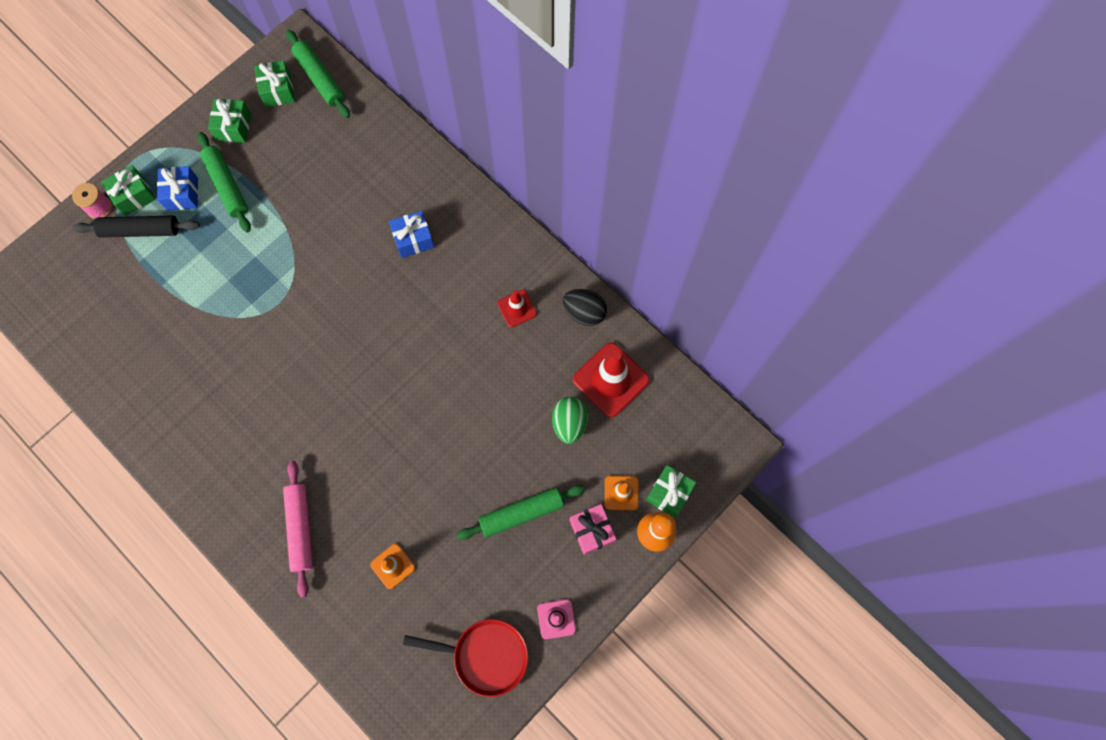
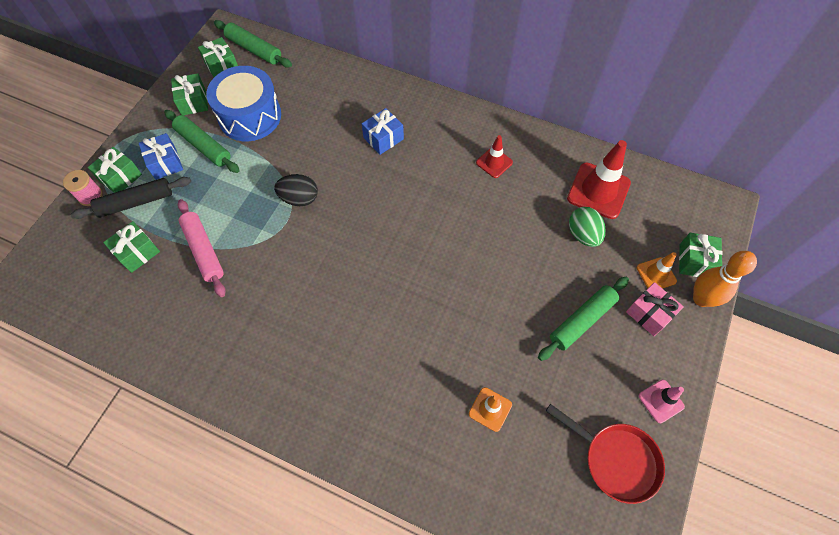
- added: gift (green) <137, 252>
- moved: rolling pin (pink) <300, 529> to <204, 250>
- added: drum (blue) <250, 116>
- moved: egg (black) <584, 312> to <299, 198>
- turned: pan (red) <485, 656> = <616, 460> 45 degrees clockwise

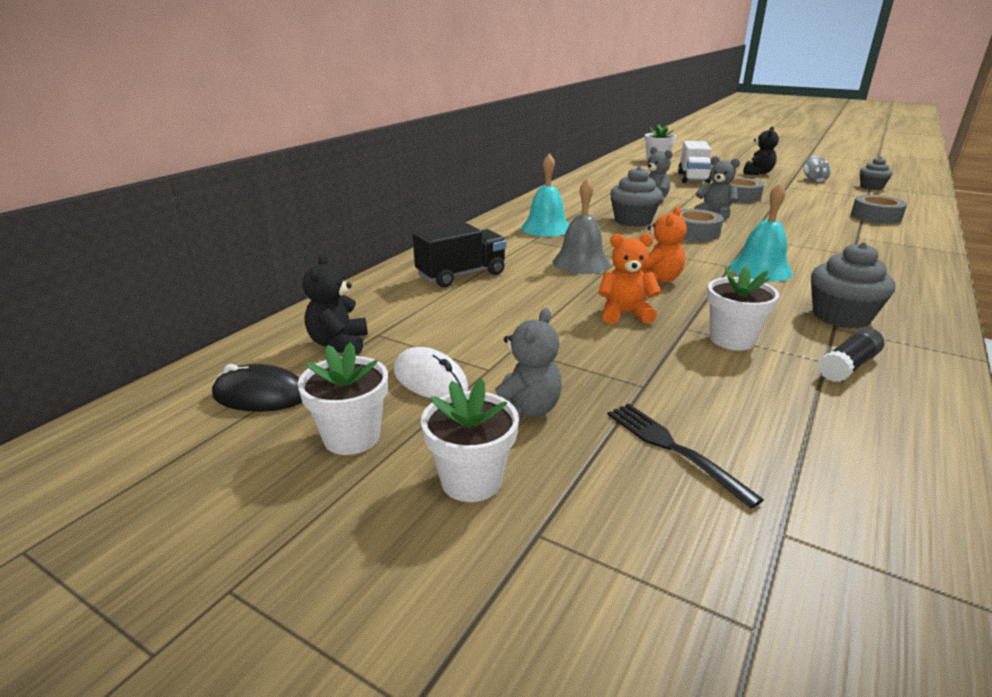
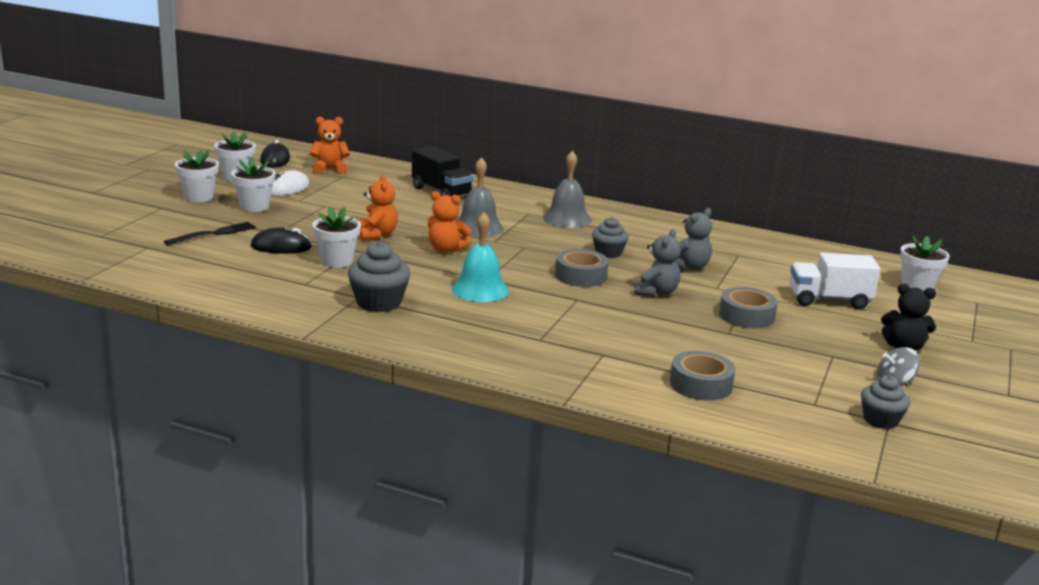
- replaced: teddy bear (grey) <525, 410> to flower pot (white) <254, 207>
- added: mouse (black) <281, 247>
- recoloured: teddy bear (black) <339, 344> to teddy bear (orange) <330, 169>
- recoloured: bell (turquoise) <546, 228> to bell (grey) <567, 218>
- resized: cupcake (grey) <633, 221> = <608, 253> x0.66
- removed: glue stick (black) <848, 366>

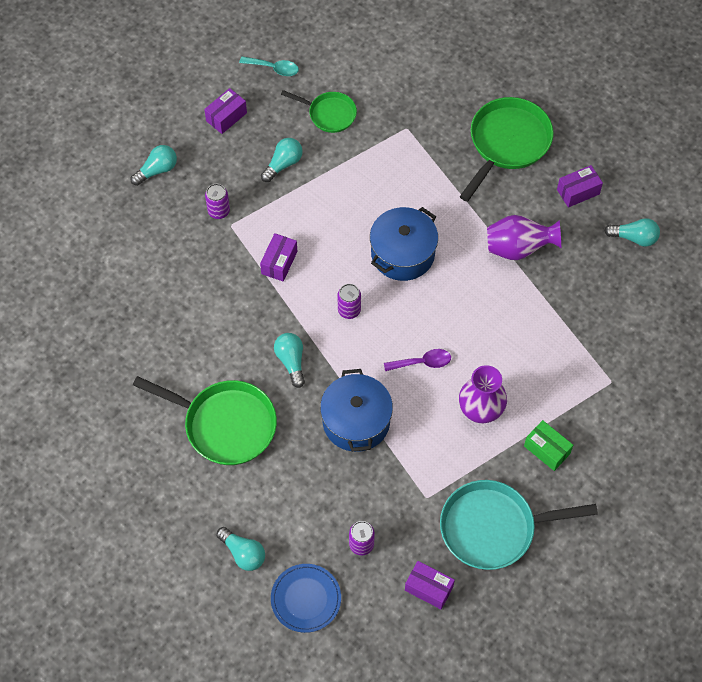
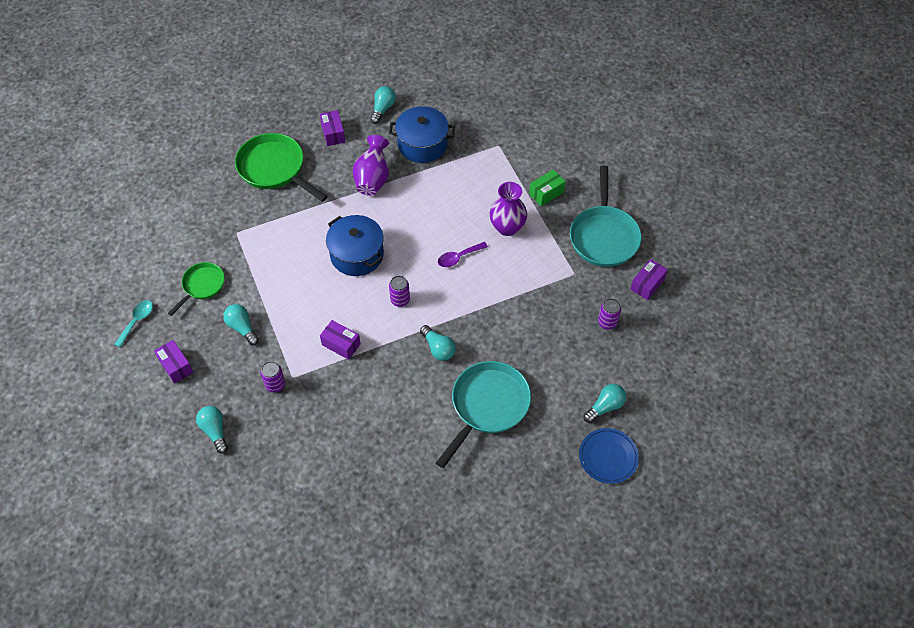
- moved: pot (blue) <356, 421> to <422, 144>
- turned: light bulb (turquoise) <291, 361> = <438, 348> 120 degrees counterclockwise
- recoloured: pan (green) <225, 424> to pan (turquoise) <487, 406>
- turned: spoon (purple) <422, 362> = <458, 257> 120 degrees counterclockwise
- moved: plate (blue) <306, 599> to <608, 457>

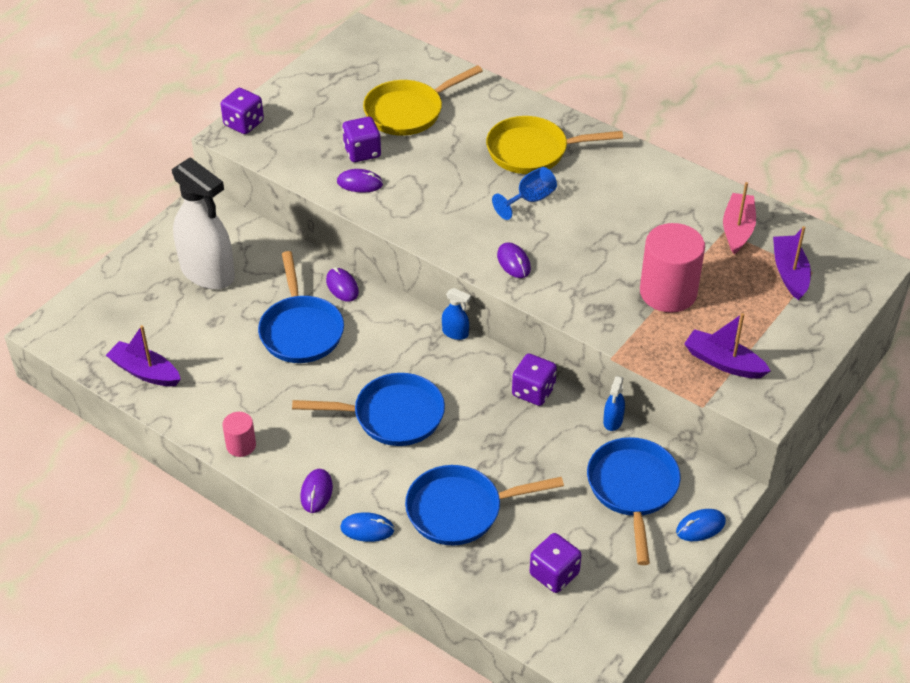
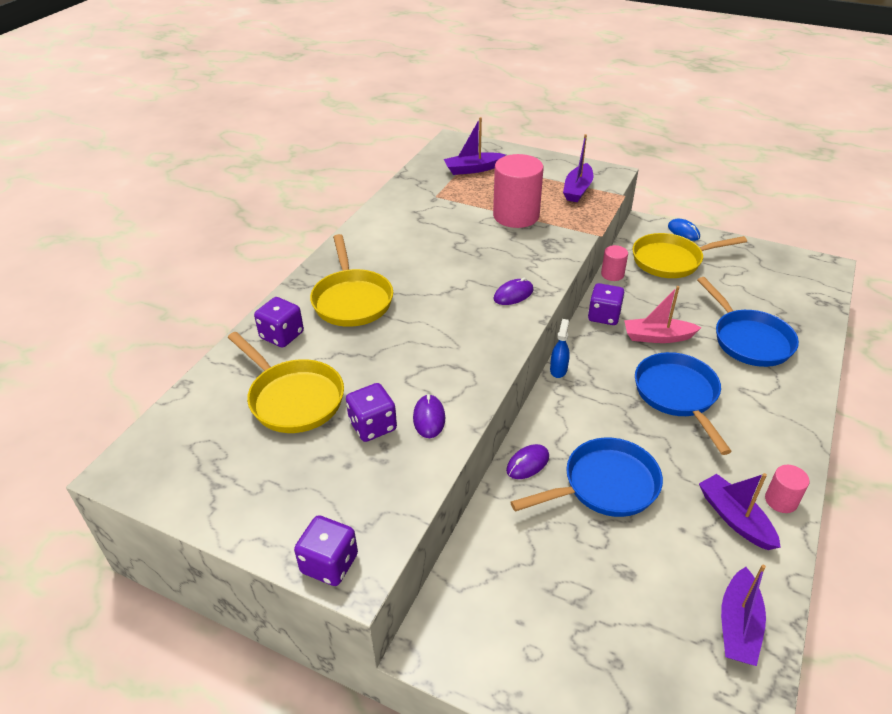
- moved: dice (purple) <554, 574> to <282, 335>
- replaced: spray bottle (blue) <613, 421> to cylinder (pink) <612, 274>
- moved: boat (pink) <737, 229> to <657, 337>
- recoloured: pan (blue) <633, 489> to pan (yellow) <671, 260>
- added: boat (purple) <735, 518>
- removed: spray bottle (white) <208, 273>
- removed: mouse (purple) <316, 492>
- removed: mouse (blue) <367, 529>
- removed: goblet (blue) <530, 200>

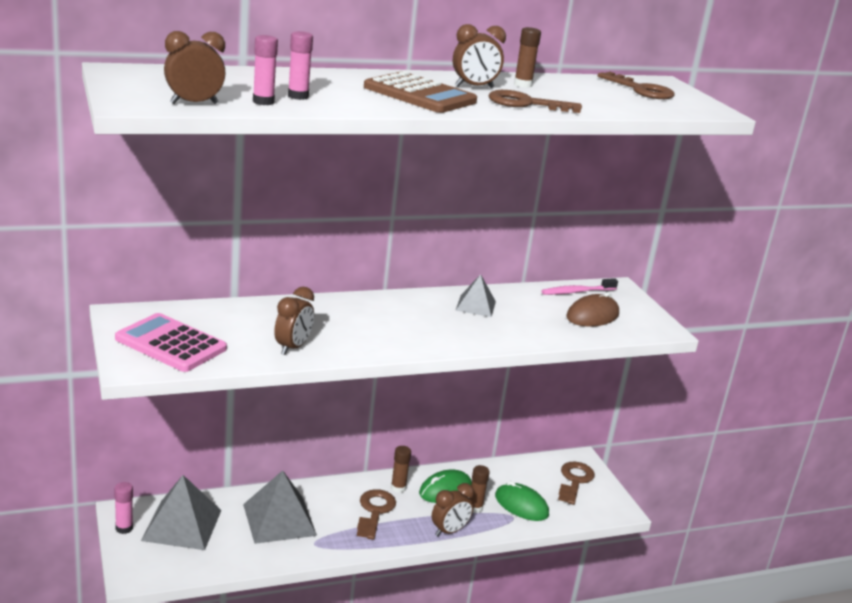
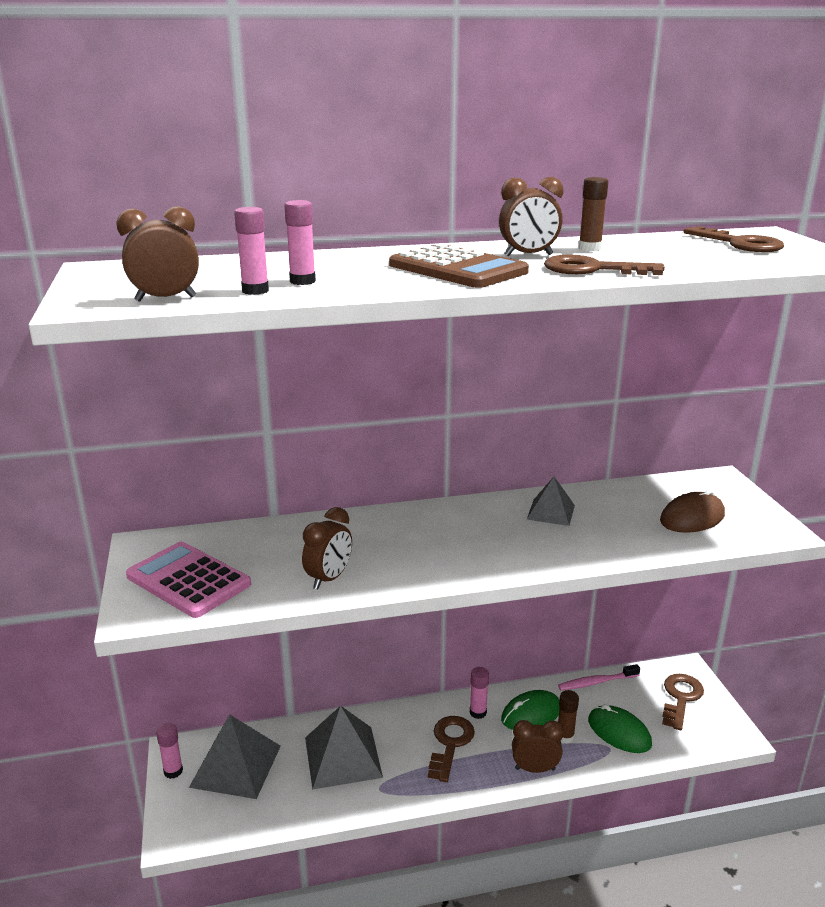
- recoloured: glue stick (brown) <398, 488> to glue stick (pink) <478, 712>
- turned: clock (brown) <449, 531> = <535, 769> 150 degrees counterclockwise
- moved: toothbrush (pink) <577, 292> to <597, 682>

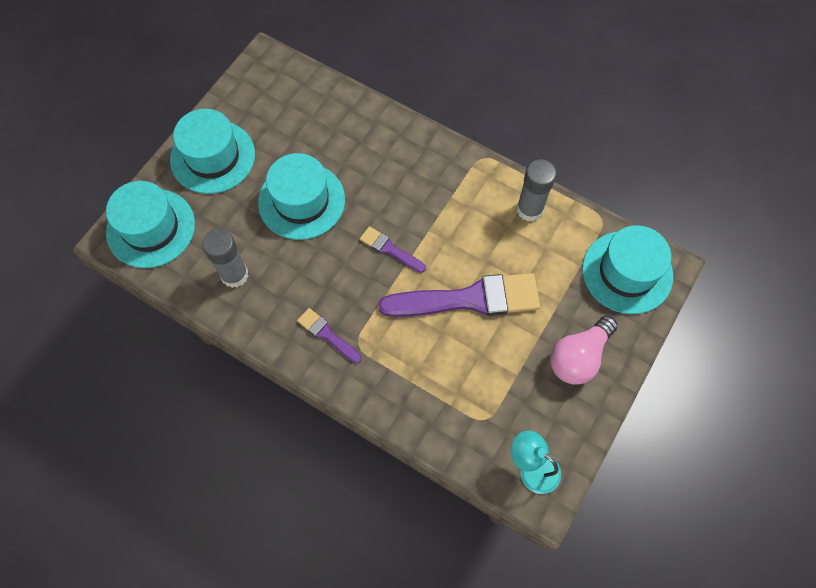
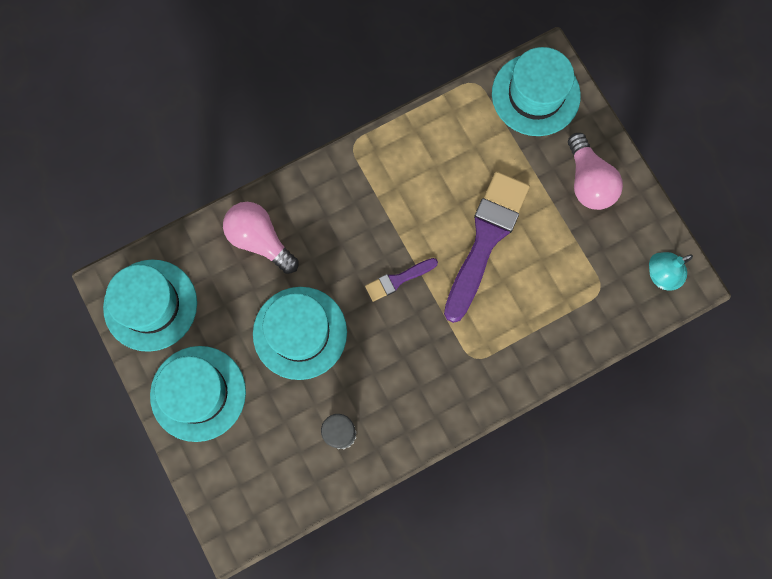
- moved: hat (turquoise) <151, 228> to <150, 305>
- added: light bulb (pink) <260, 240>
- removed: brush (purple) <327, 334>
- removed: glue stick (grey) <529, 209>

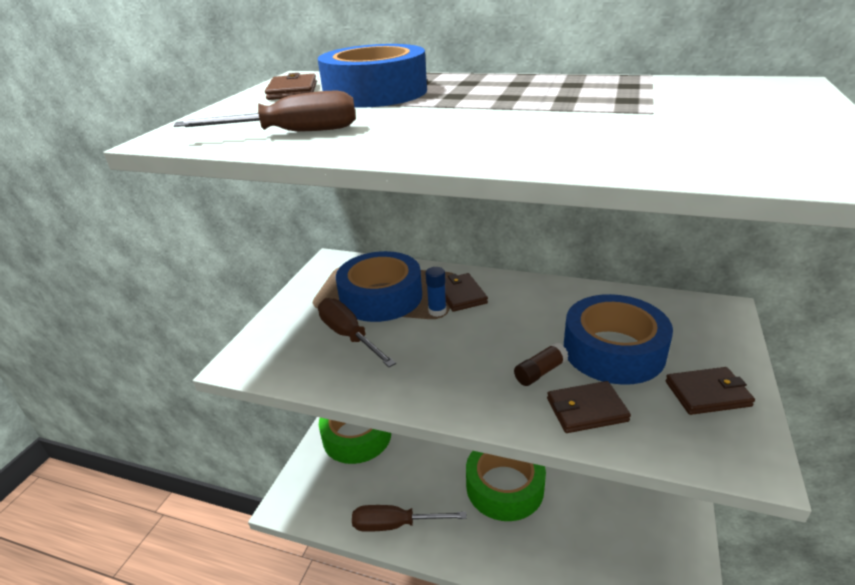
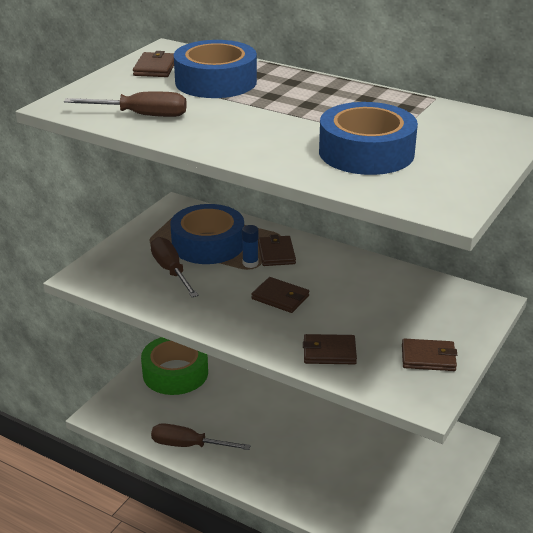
- added: wallet (brown) <280, 297>
- moved: tape (blue) <613, 350> to <366, 152>
- removed: tape (green) <504, 486>
- removed: glue stick (brown) <540, 372>

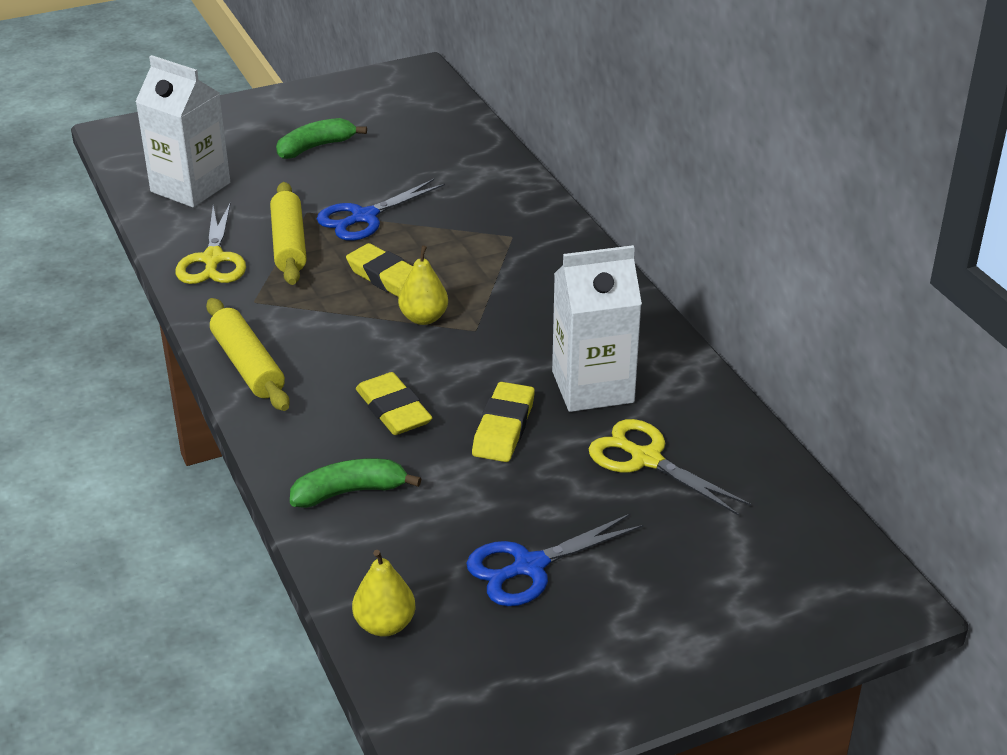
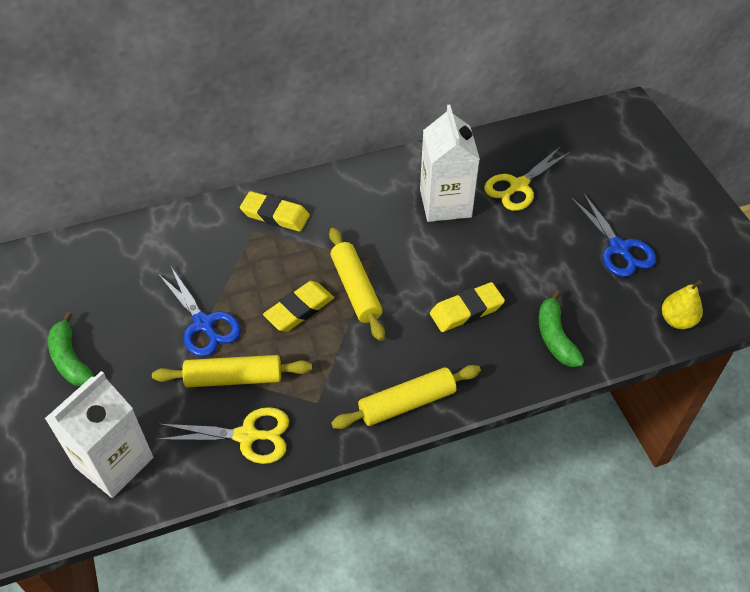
- moved: eraser (yellow) <503, 428> to <275, 215>
- replaced: pear (yellow) <424, 318> to rolling pin (yellow) <356, 289>

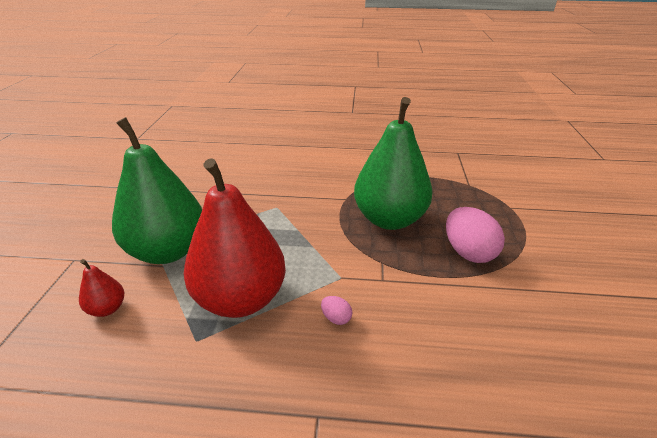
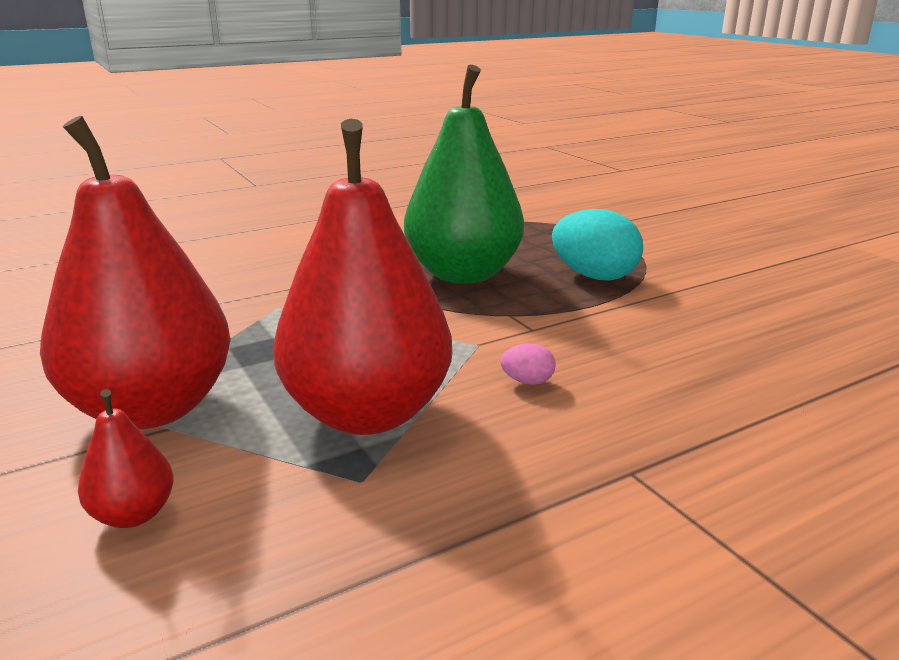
- recoloured: pear (green) <168, 251> to pear (red) <152, 408>
- recoloured: egg (pink) <468, 252> to egg (turquoise) <594, 276>

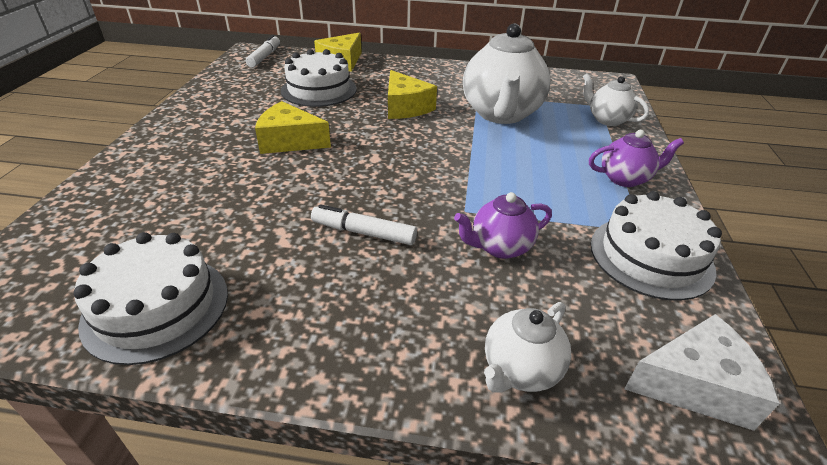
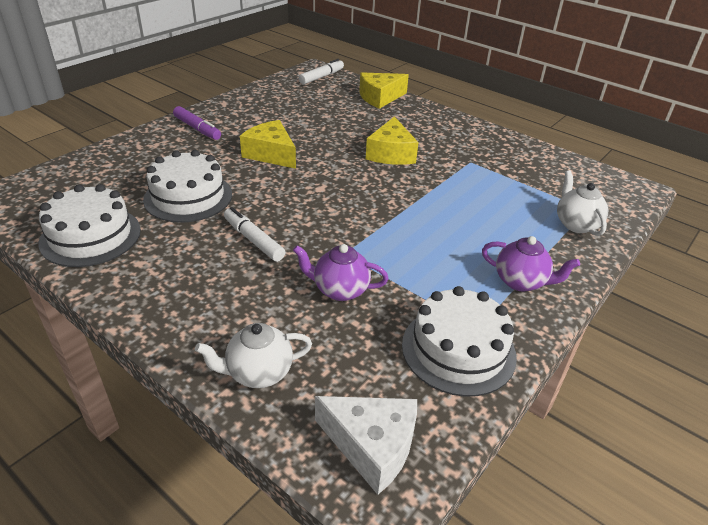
- moved: cake (white) <319, 90> to <188, 197>
- added: marker (purple) <197, 128>
- removed: teapot (white) <501, 114>

